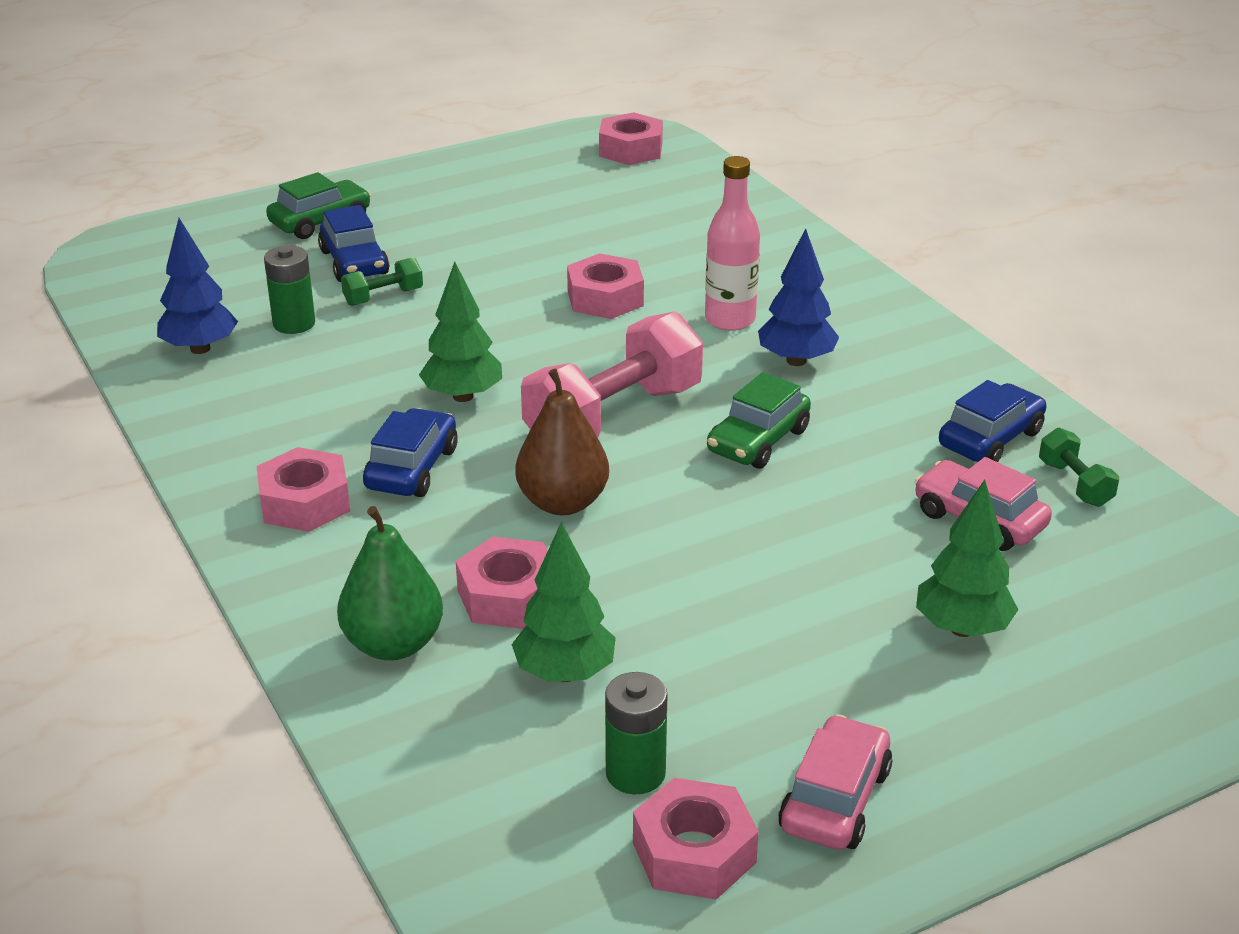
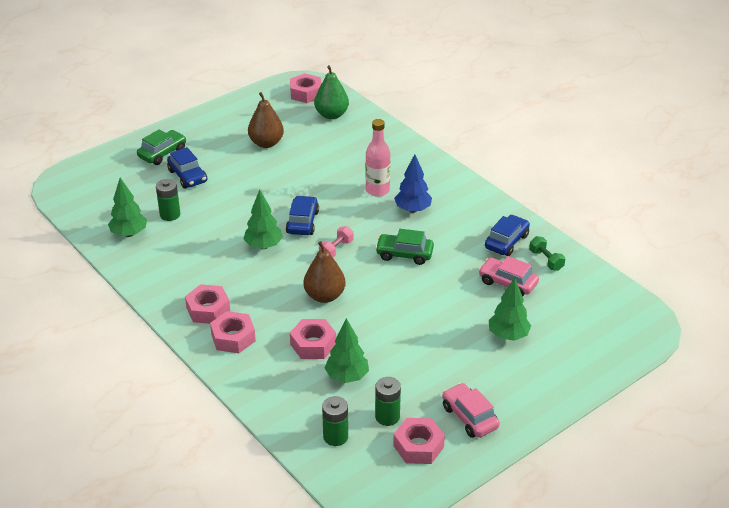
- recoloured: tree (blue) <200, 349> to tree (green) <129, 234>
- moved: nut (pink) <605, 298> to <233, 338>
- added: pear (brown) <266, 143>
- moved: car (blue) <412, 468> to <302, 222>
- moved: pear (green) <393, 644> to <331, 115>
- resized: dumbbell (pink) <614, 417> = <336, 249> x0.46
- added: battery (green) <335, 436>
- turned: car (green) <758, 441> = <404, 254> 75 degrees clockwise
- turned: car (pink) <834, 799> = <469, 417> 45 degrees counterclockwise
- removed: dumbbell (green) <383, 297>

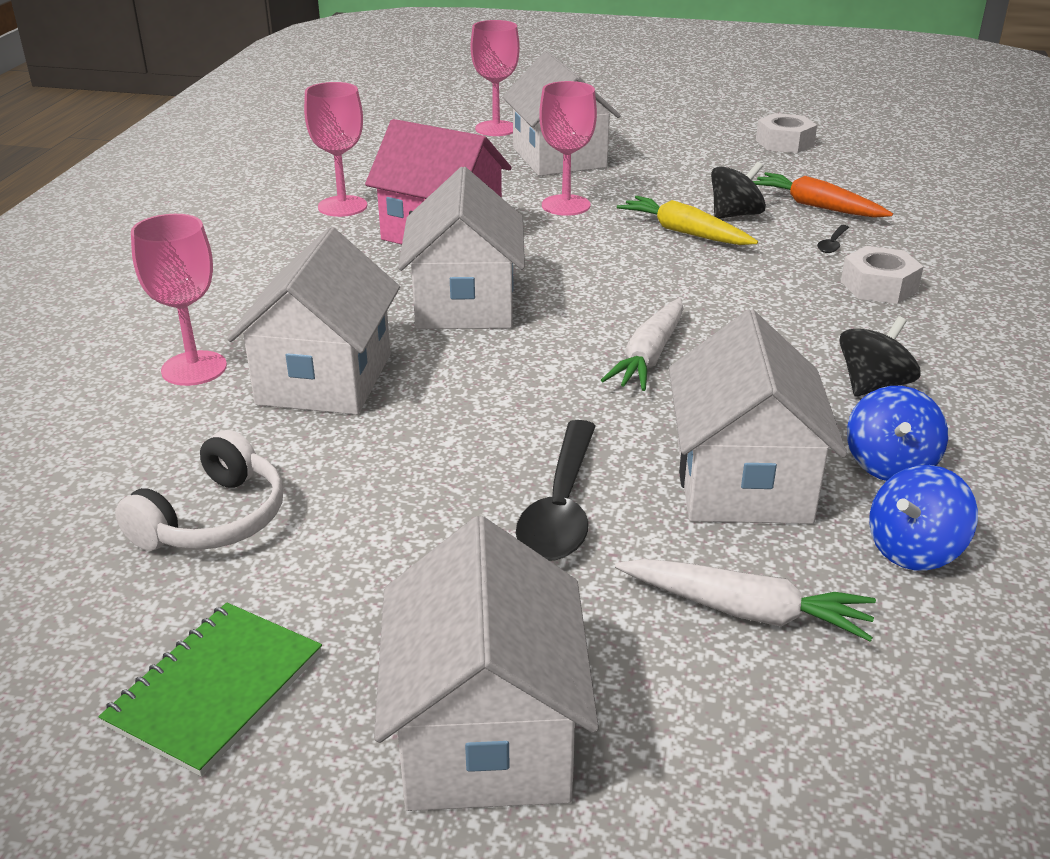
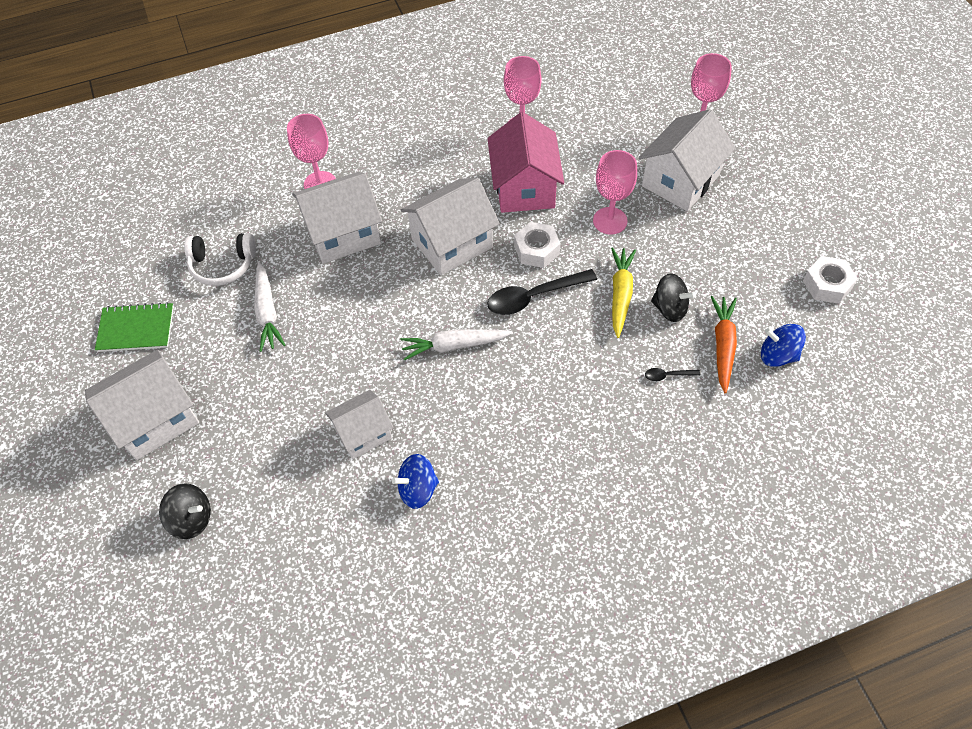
- moved: spinning top (black) <873, 385> to <191, 519>
- moved: carrot (white) <746, 611> to <267, 312>
- resized: house (white) <742, 481> = <363, 433> x0.63
- moved: spoon (black) <561, 507> to <534, 297>
- moved: nut (white) <878, 286> to <536, 249>
- moved: spinning top (blue) <914, 549> to <777, 355>

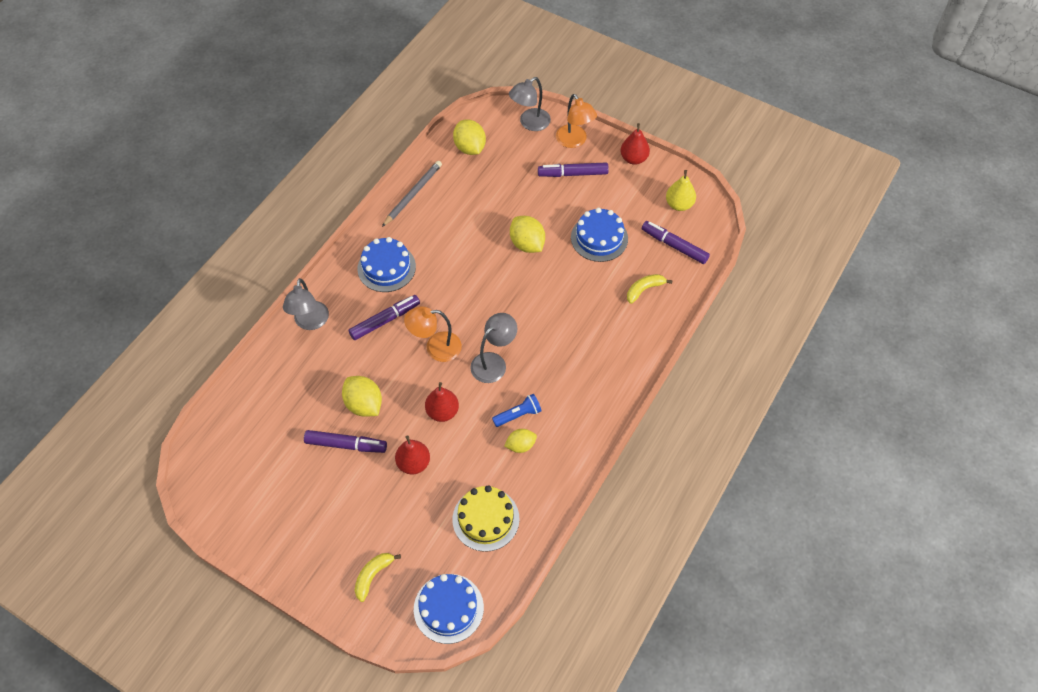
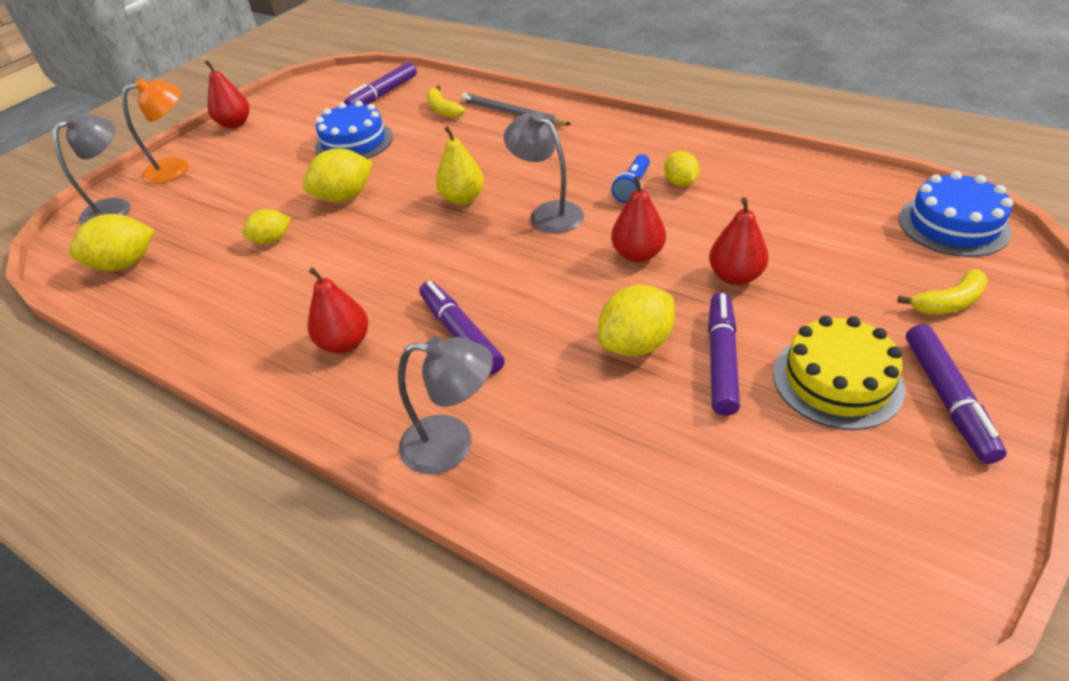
- turned: lamp (grey) <530, 123> = <115, 207> 105 degrees counterclockwise
- added: lemon (yellow) <272, 240>
- replaced: cake (blue) <386, 267> to pear (red) <345, 343>
- moved: pear (yellow) <679, 204> to <463, 199>
- moved: pencil (grey) <413, 194> to <512, 113>
- turned: flashlight (blue) <518, 415> = <632, 187> 135 degrees counterclockwise
- moved: cake (yellow) <486, 519> to <837, 380>
- turned: banana (yellow) <373, 576> = <948, 302> 60 degrees counterclockwise
- moved: marker (purple) <572, 174> to <947, 399>
- removed: lamp (orange) <435, 347>

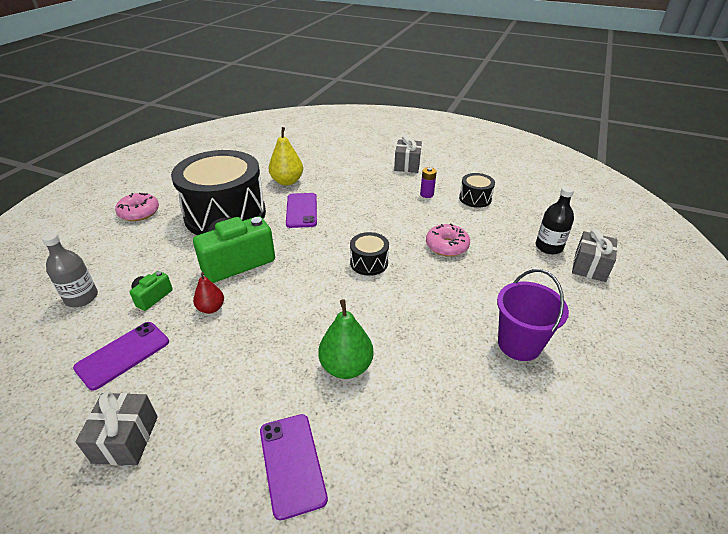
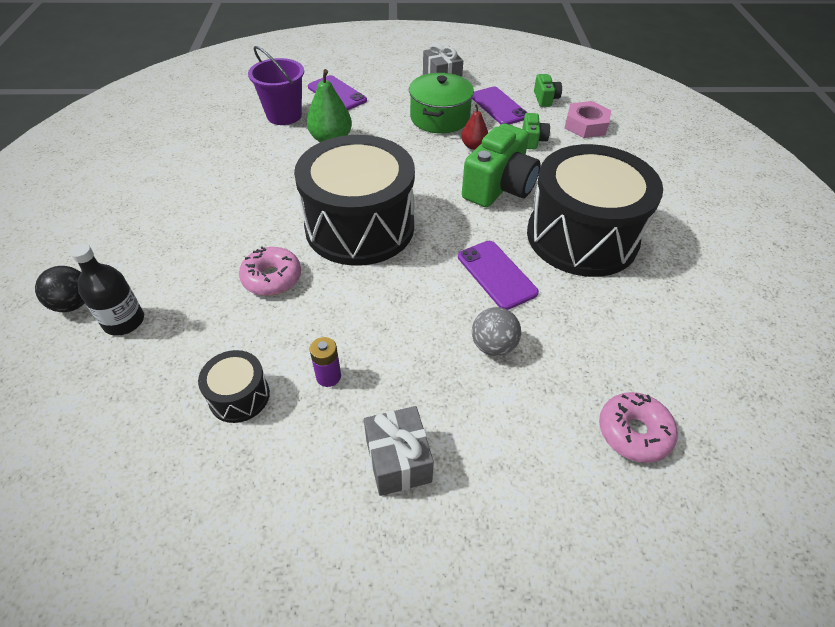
- replaced: gift (grey) <590, 267> to ball (black) <73, 304>
- moved: bucket (purple) <519, 344> to <284, 115>
- resized: drum (black) <369, 263> = <360, 226> x2.37
- added: pot (green) <440, 118>
- turned: phone (purple) <123, 355> = <498, 106> 45 degrees counterclockwise
- added: ball (grey) <493, 346>
- added: camera (green) <545, 99>
- replaced: bottle (grey) <81, 298> to nut (pink) <586, 125>
- moved: donut (pink) <139, 212> to <633, 432>
- removed: pear (yellow) <287, 181>

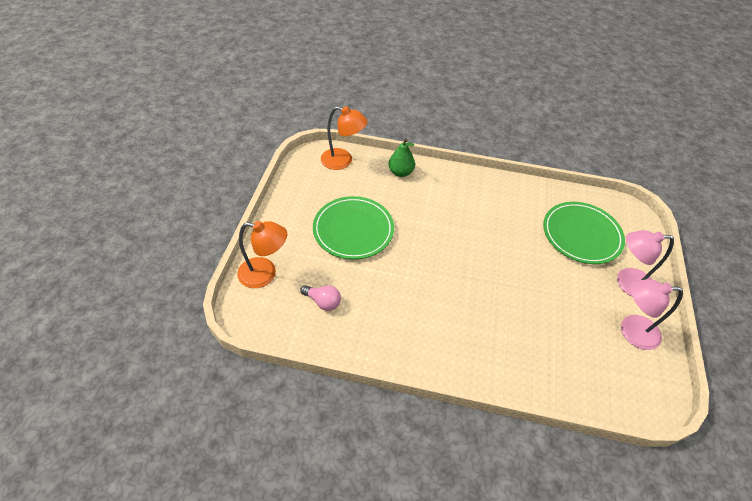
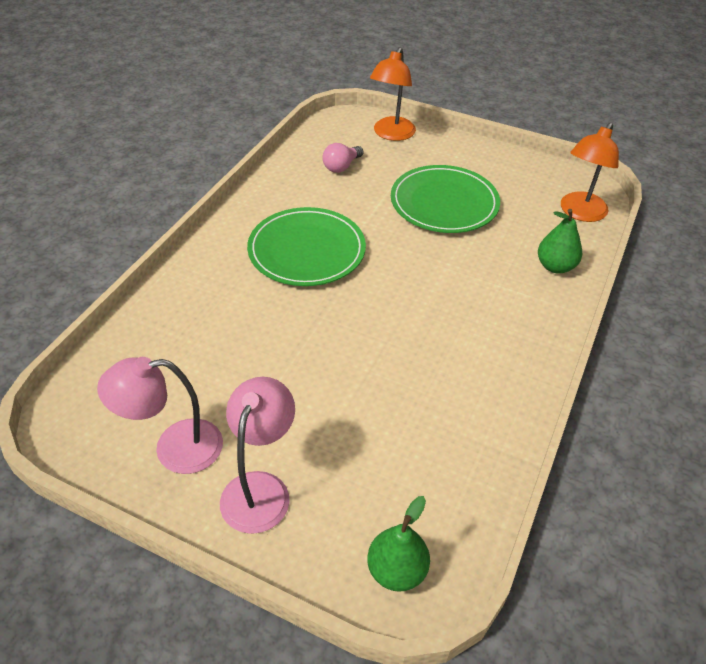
- turned: lamp (pink) <631, 331> = <174, 448> 120 degrees counterclockwise
- moved: plate (green) <581, 234> to <306, 250>
- added: pear (green) <396, 570>

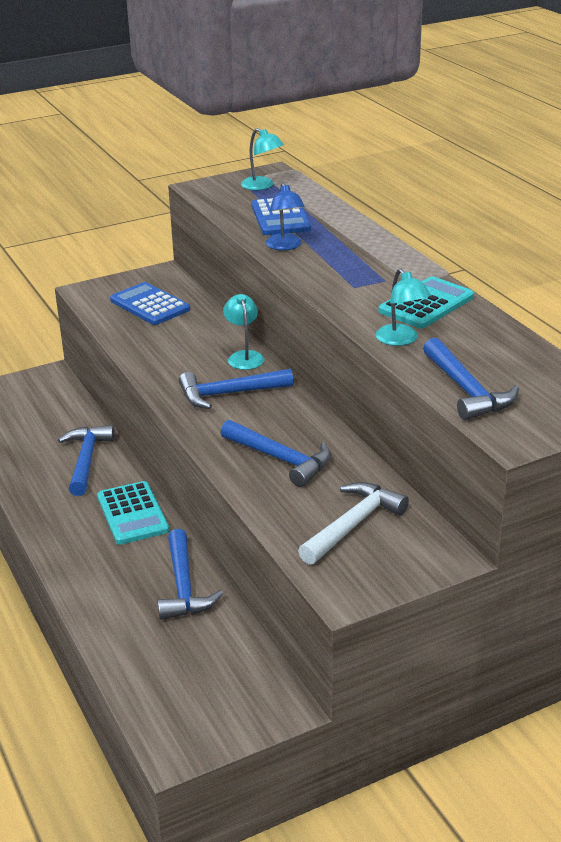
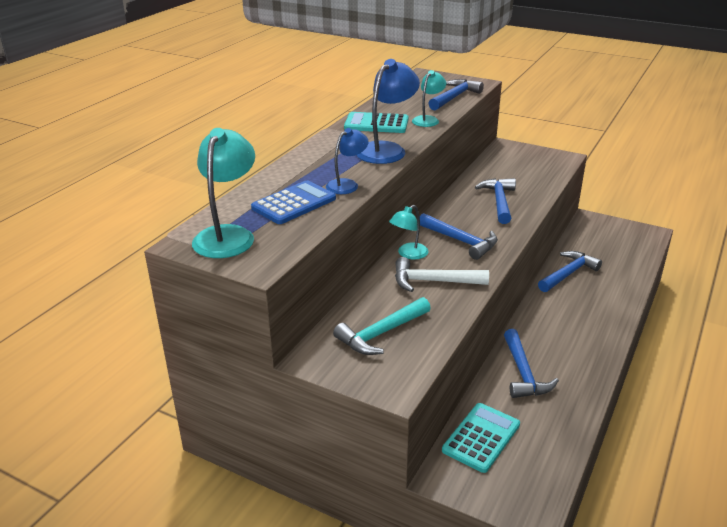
- resized: lamp (turquoise) <262, 186> = <228, 235> x1.67
- replaced: calculator (blue) <150, 305> to hammer (turquoise) <381, 333>
- added: lamp (blue) <386, 149>
- moved: hammer (white) <353, 525> to <433, 281>
- moved: calculator (turquoise) <132, 514> to <481, 437>
- turned: hammer (blue) <86, 460> = <523, 373> 60 degrees counterclockwise

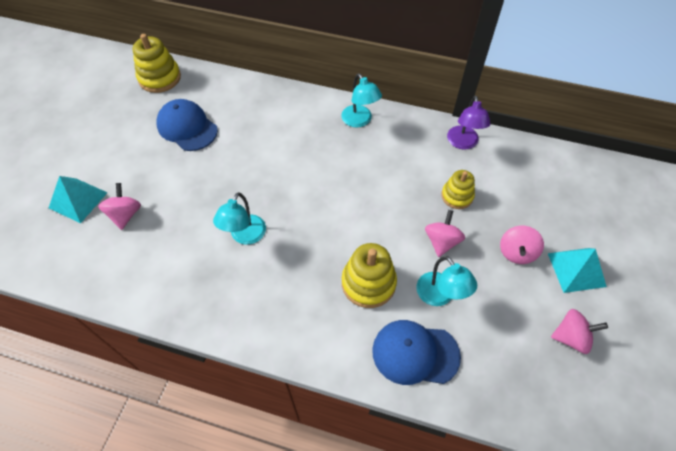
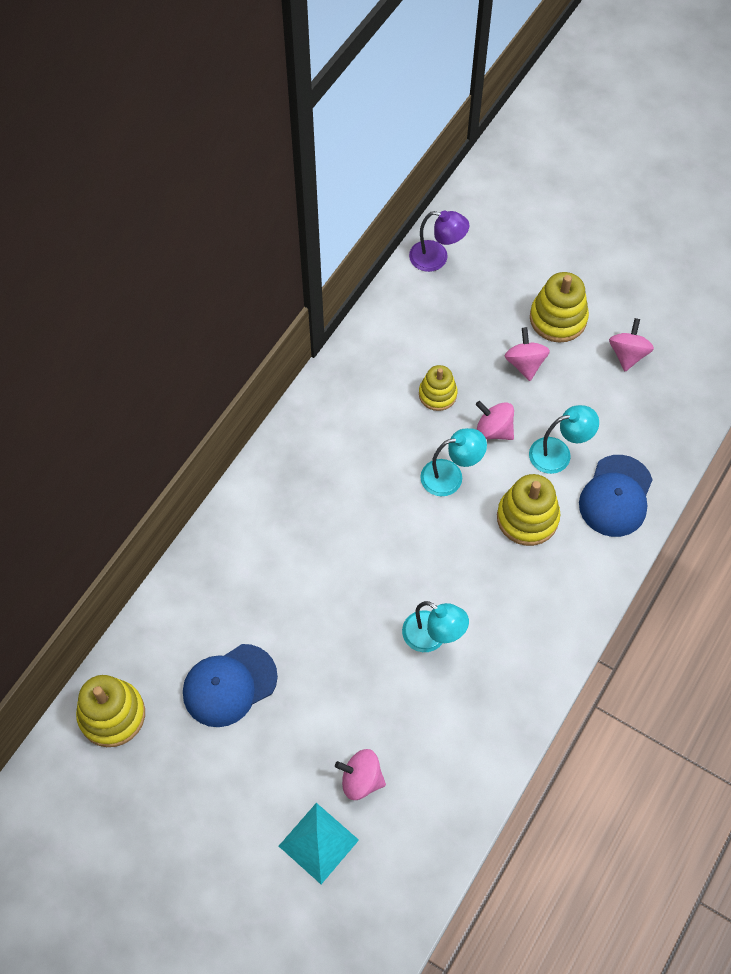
- moved: lamp (purple) <463, 143> to <436, 258>
- moved: lamp (turquoise) <359, 121> to <450, 476>
- turned: spinning top (pink) <516, 252> = <525, 364> 135 degrees counterclockwise
- replaced: pyramid (turquoise) <576, 269> to stacking toy (yellow) <558, 318>

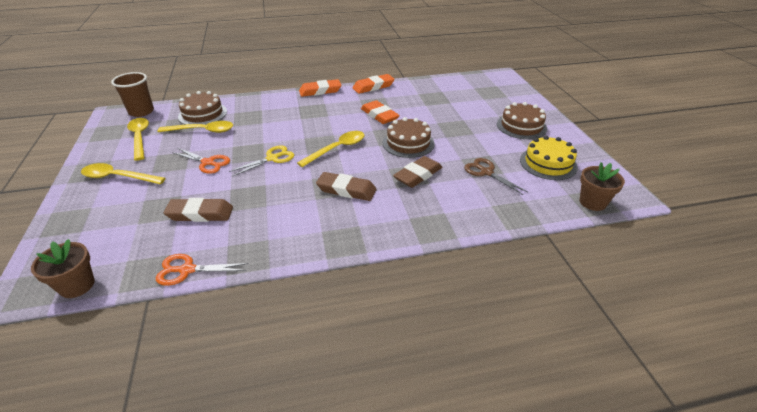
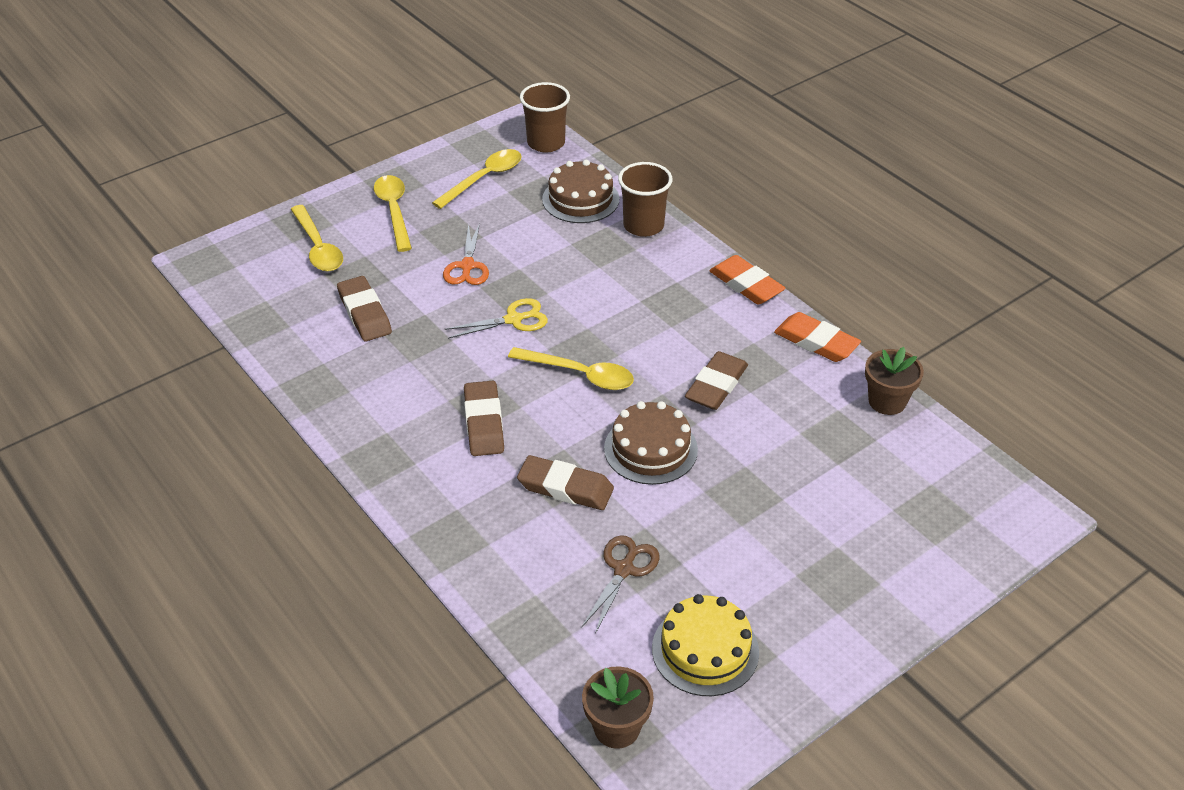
- moved: spoon (yellow) <202, 131> to <318, 247>
- turned: scissors (yellow) <272, 158> = <514, 319> 45 degrees counterclockwise
- added: cup (brown) <643, 226>
- recoloured: eraser (orange) <379, 115> to eraser (brown) <716, 385>
- moved: flower pot (brown) <77, 285> to <887, 401>
- removed: scissors (orange) <187, 270>
- removed: cake (brown) <521, 126>

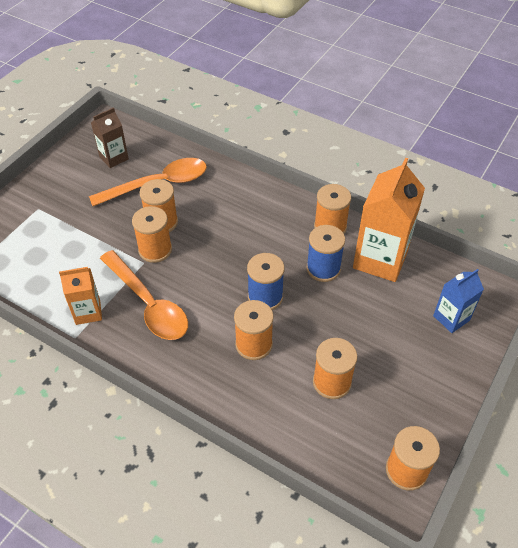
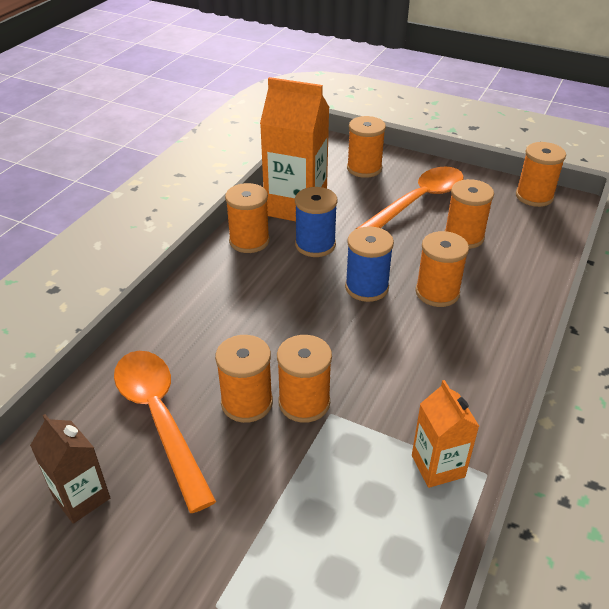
- replaced: carton (blue) <451, 318> to spool (orange) <364, 168>
- moved: spoon (orange) <149, 304> to <418, 201>

